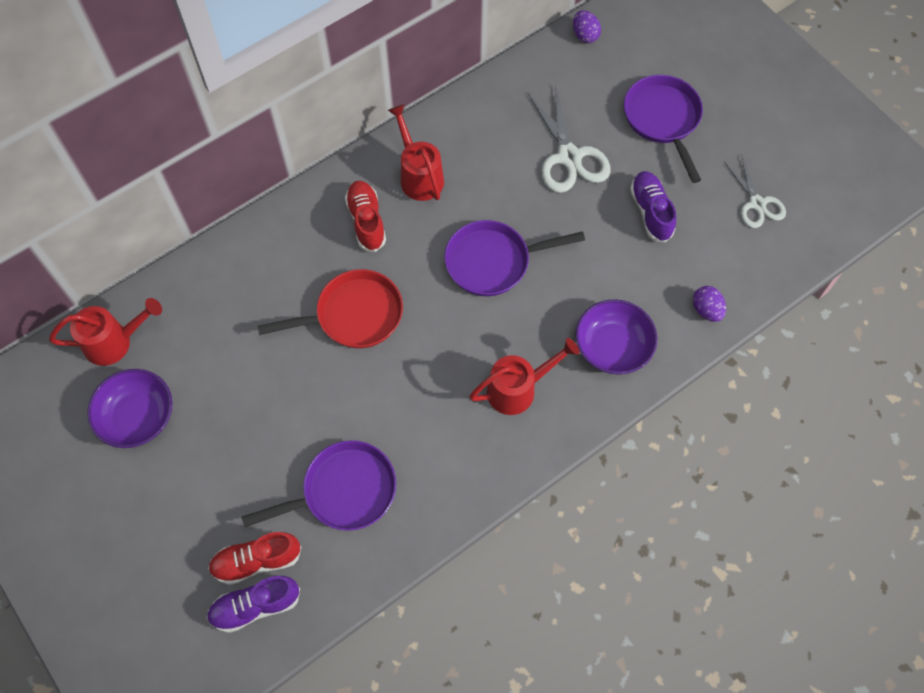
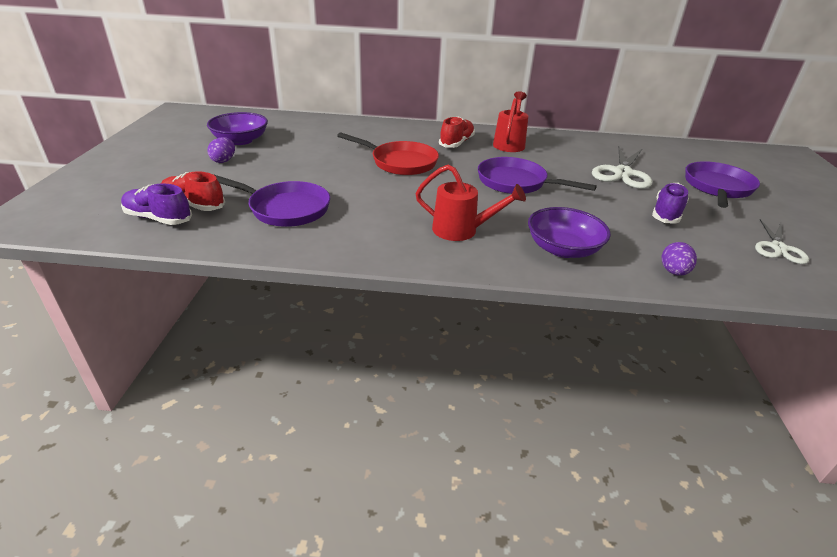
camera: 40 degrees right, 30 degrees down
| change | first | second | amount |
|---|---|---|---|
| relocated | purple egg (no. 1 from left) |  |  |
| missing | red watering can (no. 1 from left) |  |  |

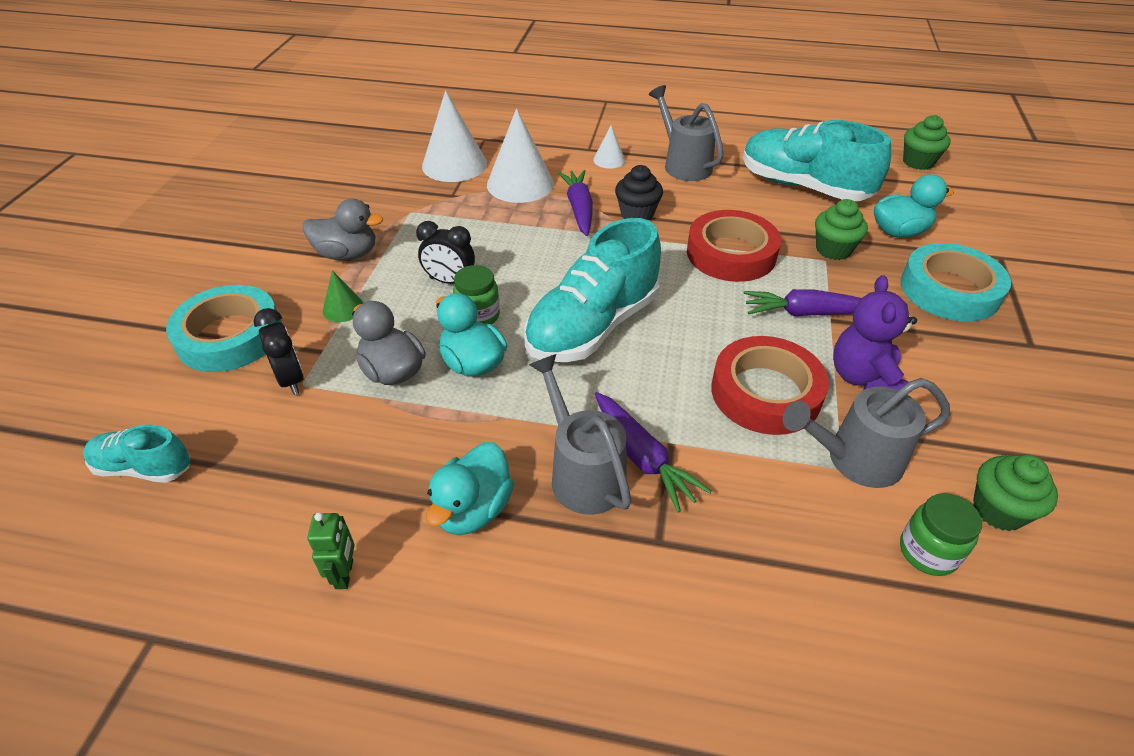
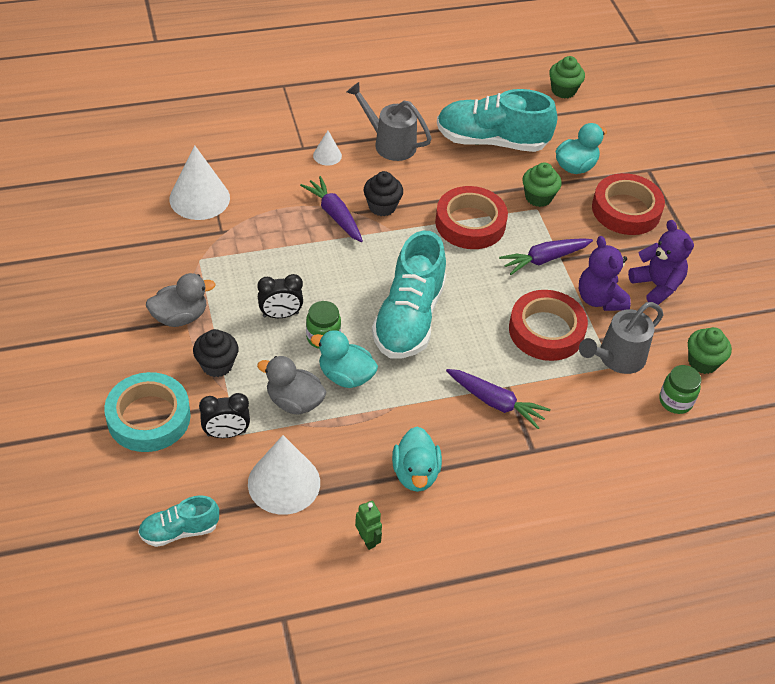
camera: 30 degrees left, 5 degrees up
| change | first | second | amount |
|---|---|---|---|
| exchanged | green cone | black cupcake (no. 1 from left) |  |
| spun | black clock (no. 1 from left) |  | 135 degrees clockwise |
| relocated | white cone (no. 2 from left) |  |  |
| colour | turquoise tape (no. 2 from left) | red tape (no. 3 from left) |  |
| appeared |  | purple teddy bear (no. 2 from left) |  |
| missing | grey watering can (no. 1 from left) |  |  |

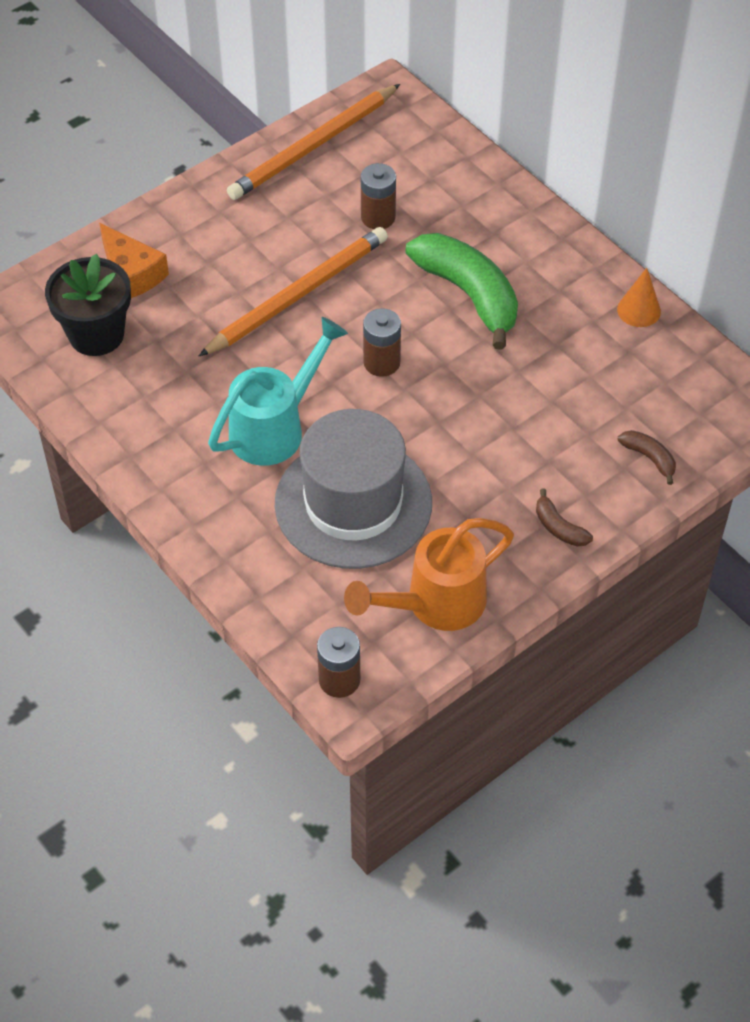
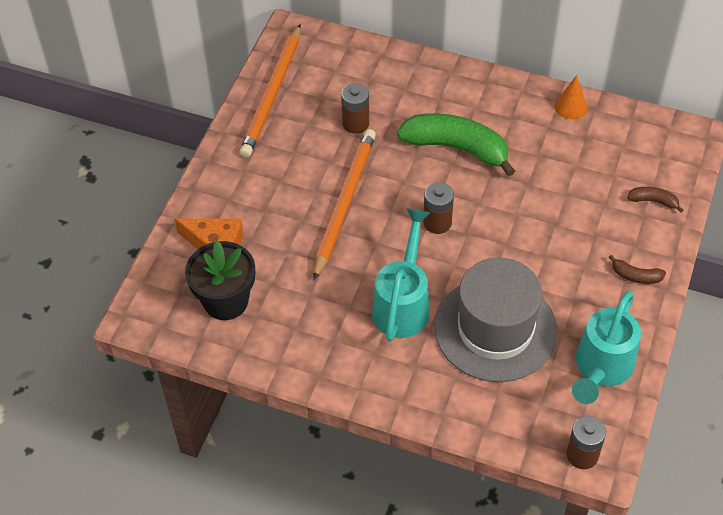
camera: 30 degrees left, 0 degrees up
| change | first | second | amount |
|---|---|---|---|
| colour | orange watering can | turquoise watering can (no. 2 from left) |  |

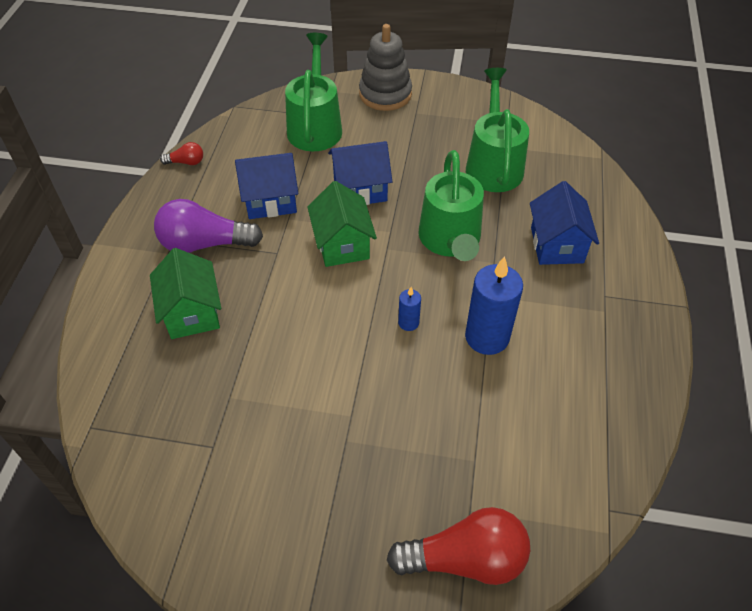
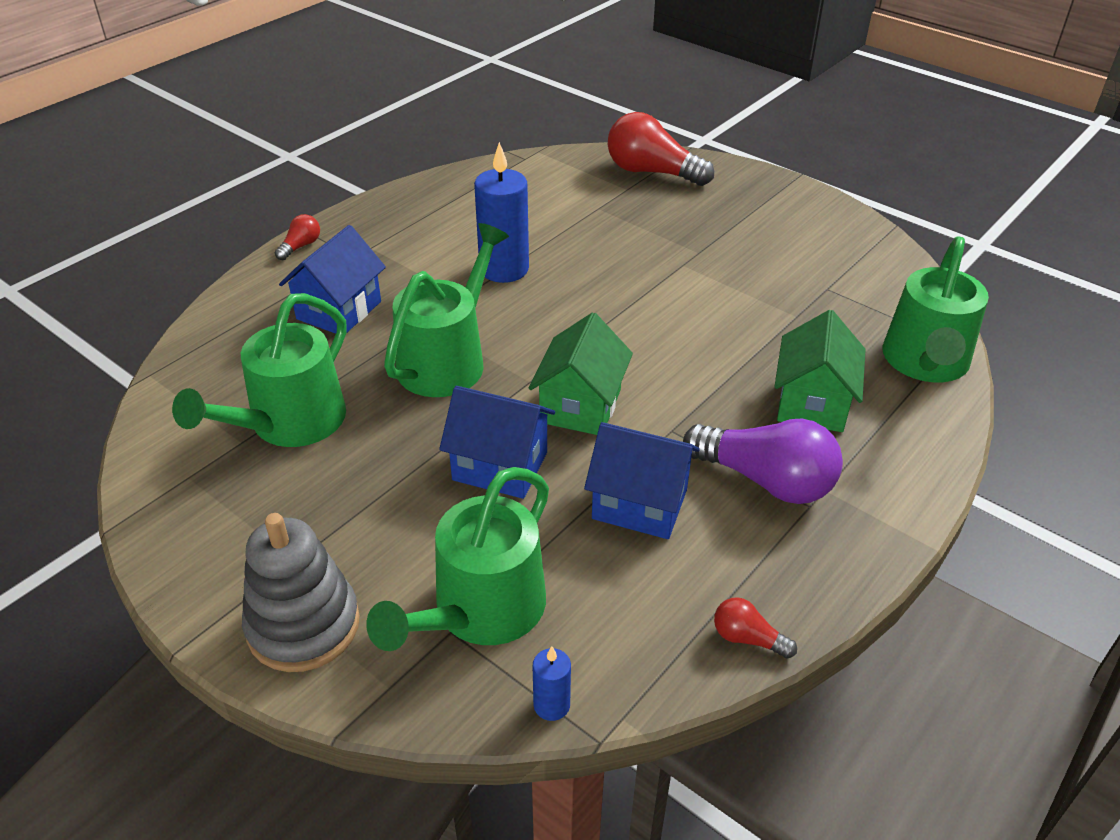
camera: 150 degrees left, 10 degrees down
| change | first | second | amount |
|---|---|---|---|
| appeared |  | red light bulb (no. 1 from left) |  |
| relocated | blue candle (no. 1 from left in the first image) | blue candle (no. 2 from left) |  |
| appeared |  | green watering can (no. 4 from left) |  |

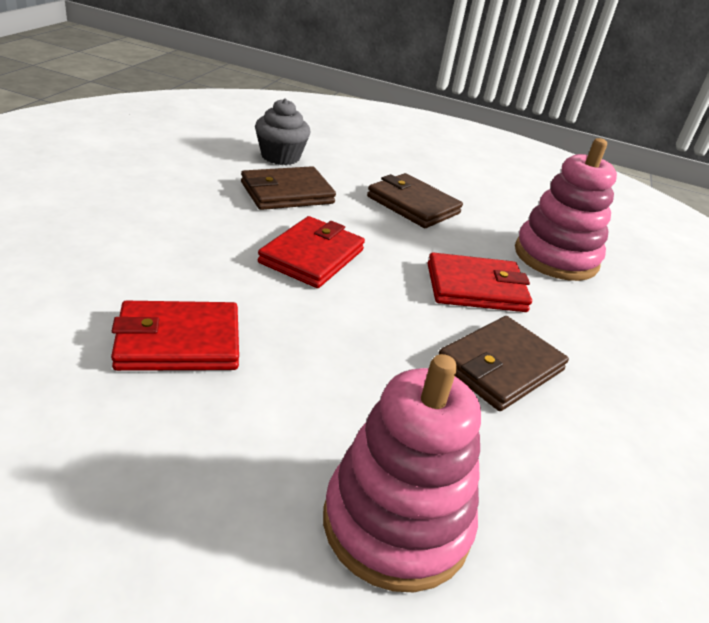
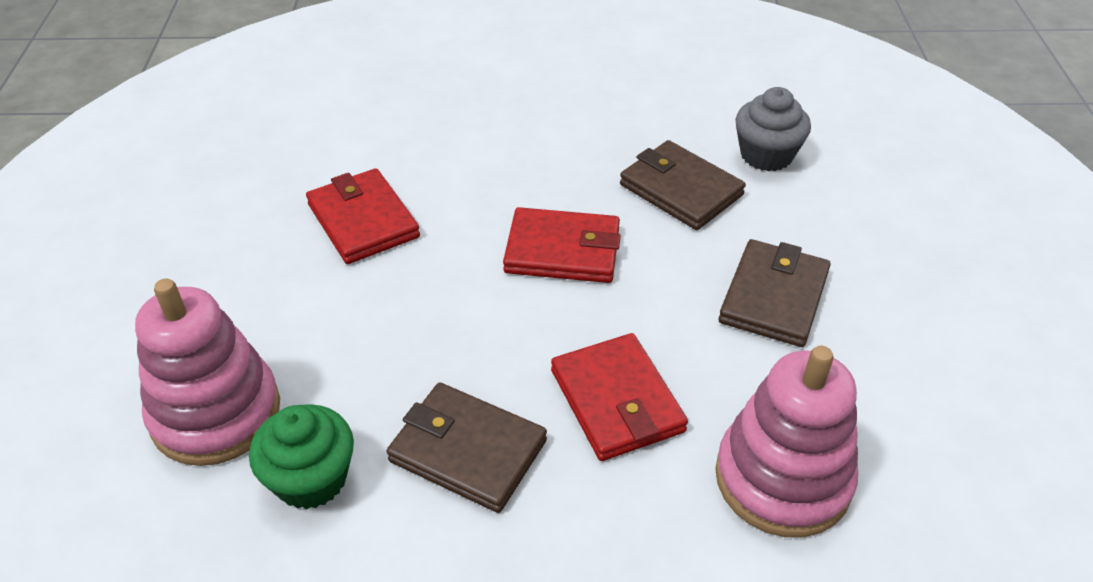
camera: 75 degrees right, 10 degrees up
| change | first | second | amount |
|---|---|---|---|
| appeared |  | green cupcake |  |

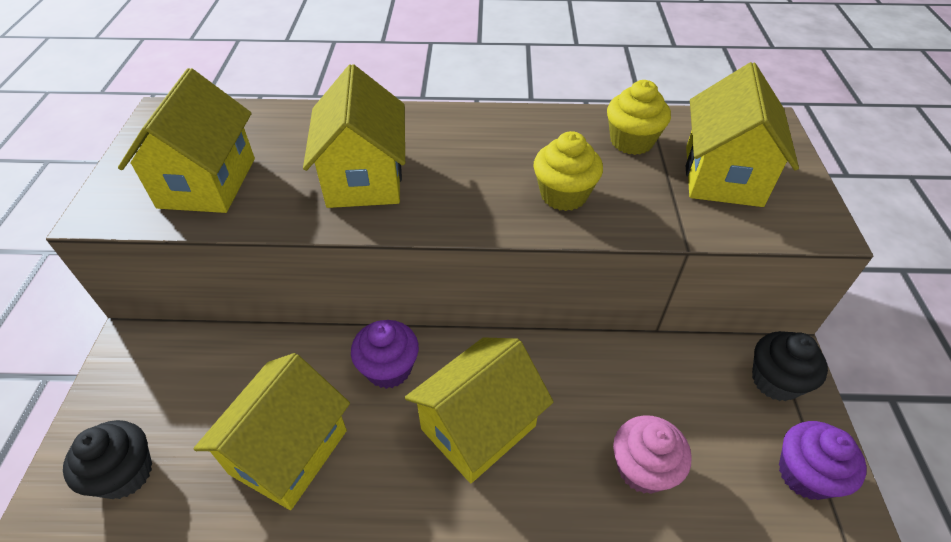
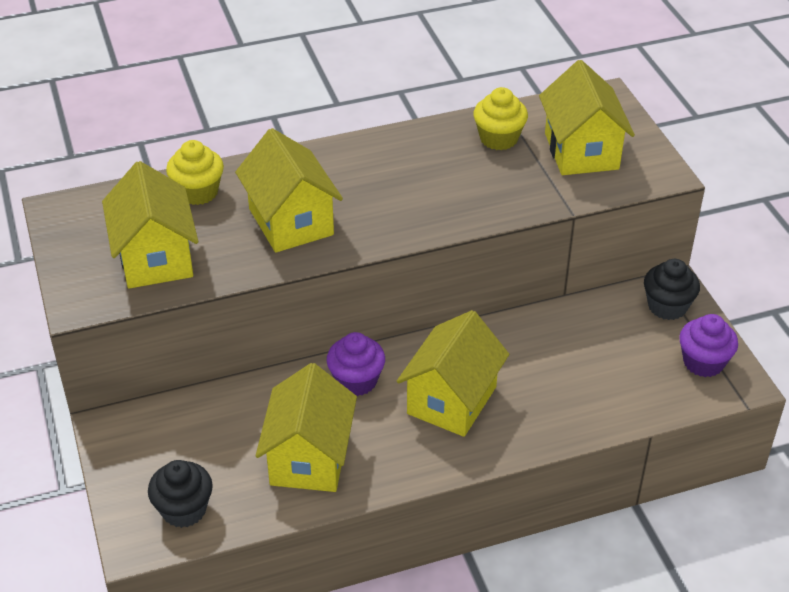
camera: 20 degrees left, 5 degrees down
| change | first | second | amount |
|---|---|---|---|
| relocated | yellow cupcake (no. 1 from left) |  |  |
| missing | pink cupcake |  |  |

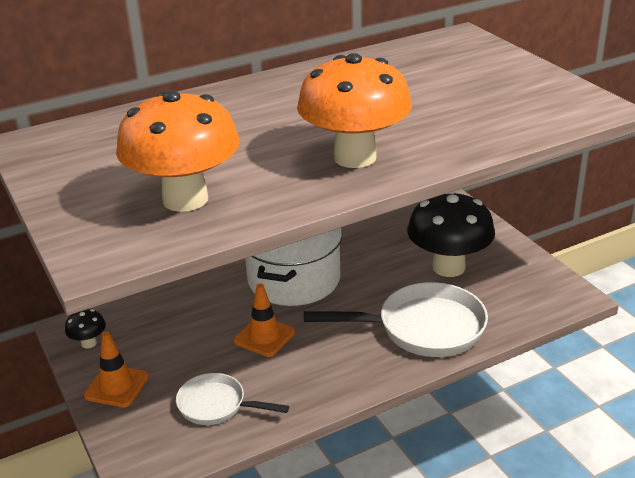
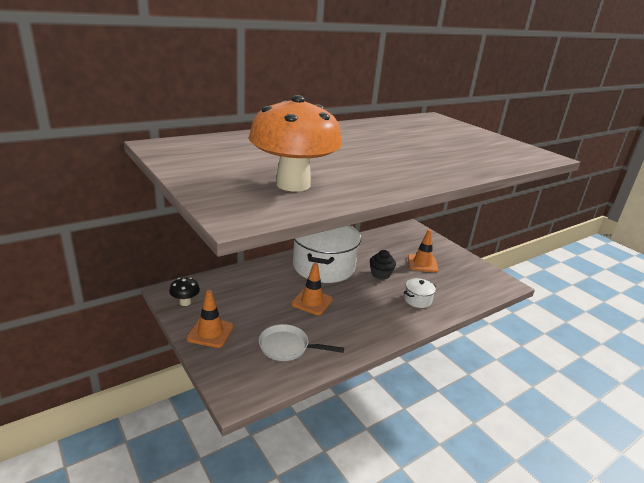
camera: 10 degrees left, 5 degrees down
| change | first | second | amount |
|---|---|---|---|
| appeared |  | black cupcake |  |
| exchanged | white pan (no. 2 from left) | white pot (no. 2 from left) |  |
| exchanged | black mushroom (no. 2 from left) | orange traffic cone (no. 3 from left) |  |
| missing | orange mushroom (no. 2 from left) |  |  |

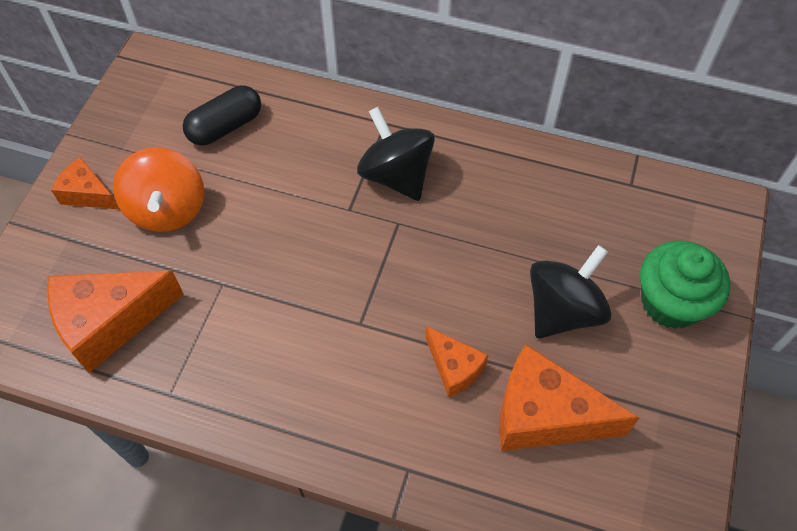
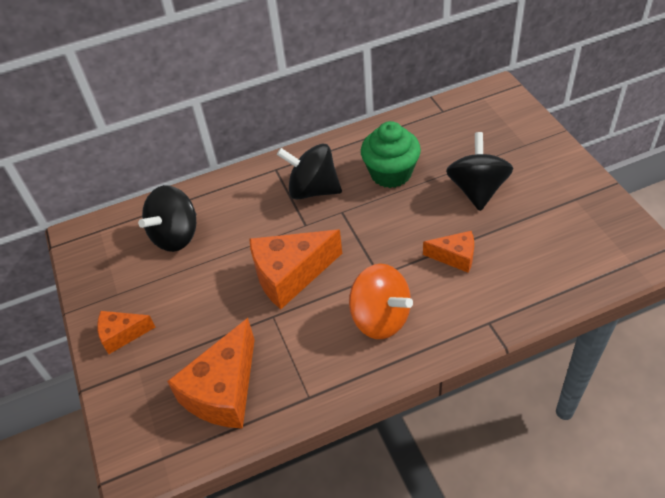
camera: 35 degrees left, 10 degrees down
| change | first | second | amount |
|---|---|---|---|
| exchanged | black capsule | black spinning top (no. 1 from left) |  |
| relocated | orange cheese (no. 4 from left in the first image) | orange cheese (no. 3 from left) |  |
| relocated | orange spinning top |  |  |
| relocated | green cupcake |  |  |

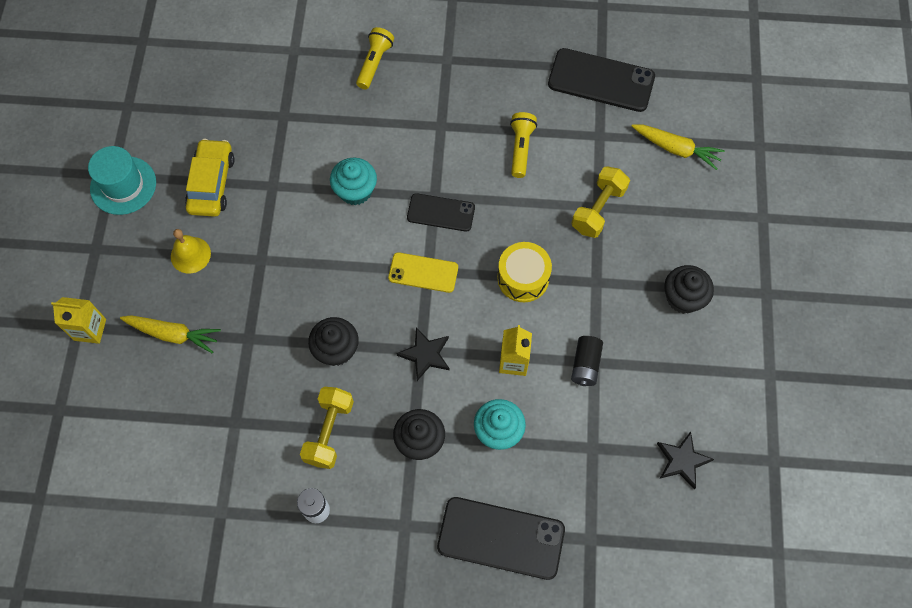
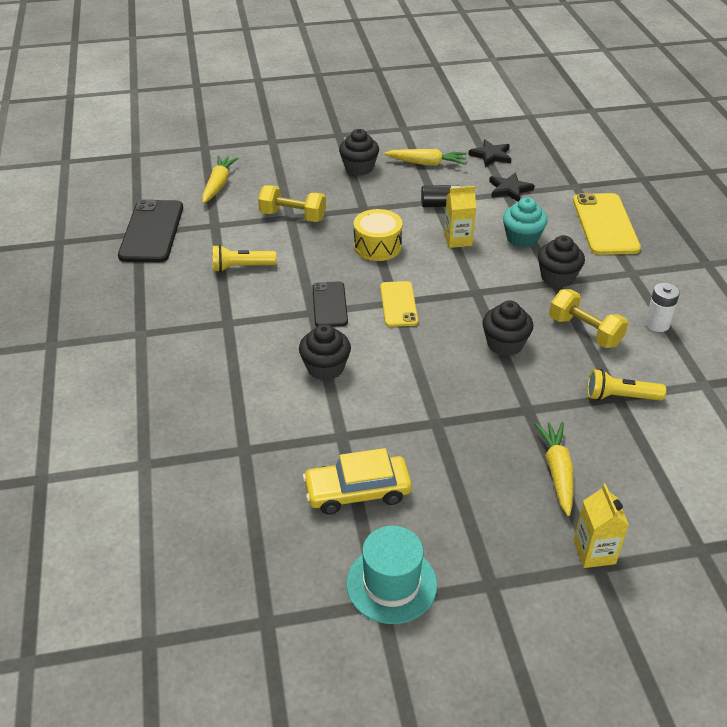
camera: 105 degrees left, 25 degrees down
| change | first | second | amount |
|---|---|---|---|
| colour | turquoise cupcake (no. 1 from left) | black cupcake (no. 1 from left) |  |
| appeared |  | yellow carrot (no. 2 from left) |  |
| relocated | black star (no. 1 from left in the first image) | black star (no. 2 from left) |  |
| spun | yellow dumbbell (no. 1 from left in the first image) | yellow dumbbell (no. 2 from left) | 45 degrees clockwise |
| colour | black phone (no. 2 from left) | yellow phone (no. 2 from left) |  |
| relocated | yellow flashlight (no. 1 from left in the first image) | yellow flashlight (no. 2 from left) |  |
| missing | yellow bell |  |  |

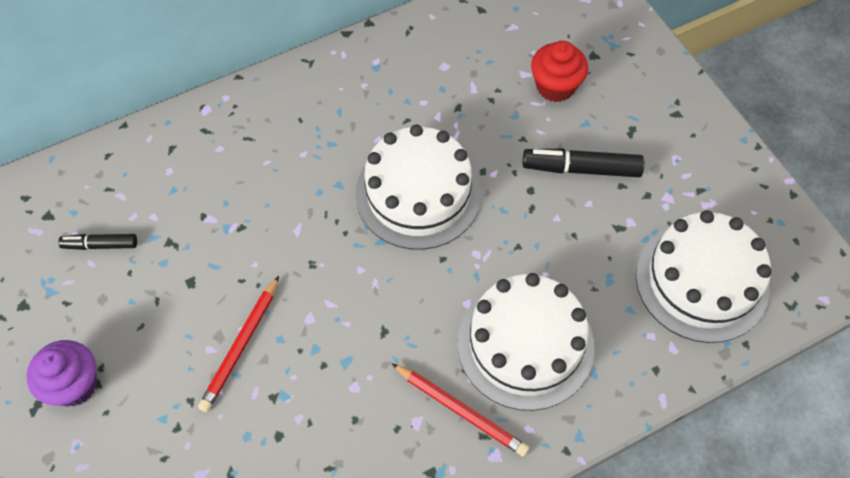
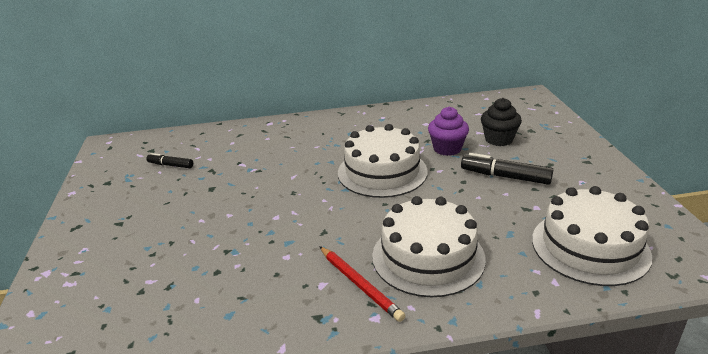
camera: 20 degrees right, 30 degrees down
| change | first | second | amount |
|---|---|---|---|
| relocated | purple cupcake |  |  |
| colour | red cupcake | black cupcake |  |
| missing | red pencil (no. 1 from left) |  |  |

